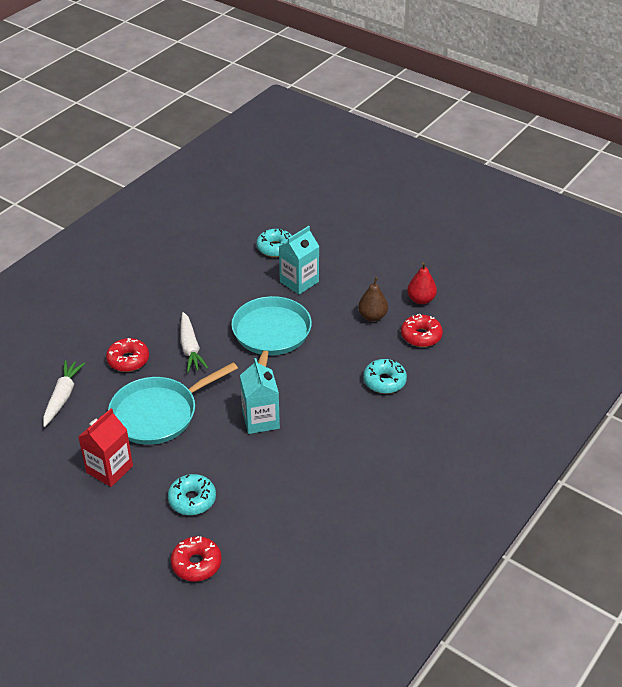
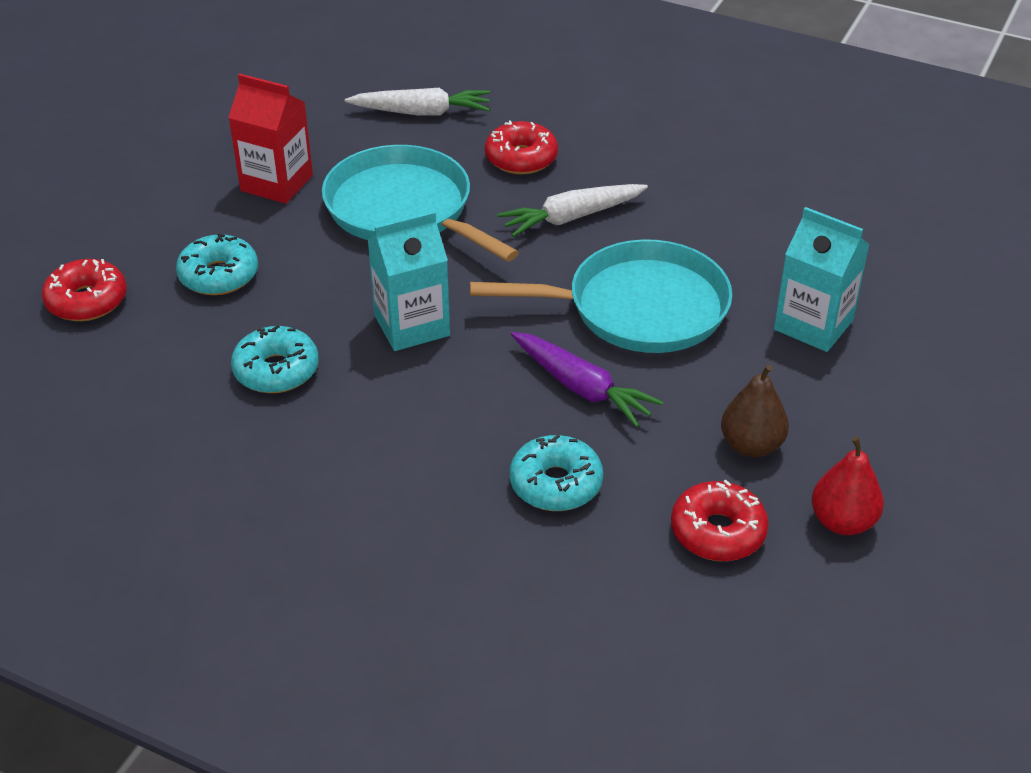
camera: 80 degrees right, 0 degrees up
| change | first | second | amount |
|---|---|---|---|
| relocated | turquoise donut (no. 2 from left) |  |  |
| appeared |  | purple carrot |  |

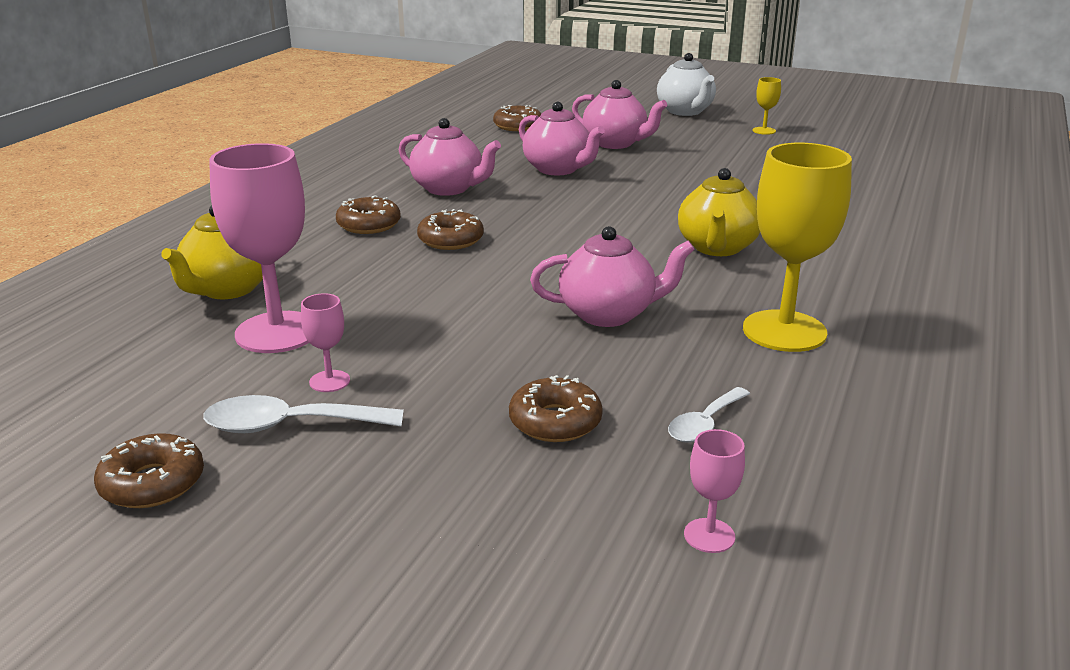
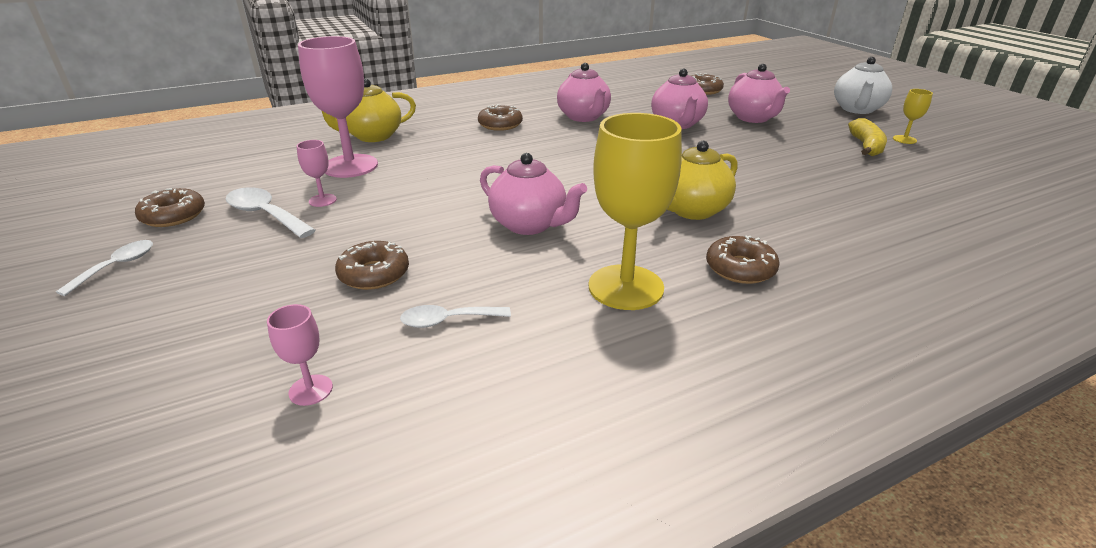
camera: 40 degrees right, 5 degrees up
| change | first | second | amount |
|---|---|---|---|
| appeared |  | white spoon (no. 1 from left) |  |
| relocated | brown donut (no. 3 from left in the first image) | brown donut (no. 5 from left) |  |
| appeared |  | yellow banana |  |

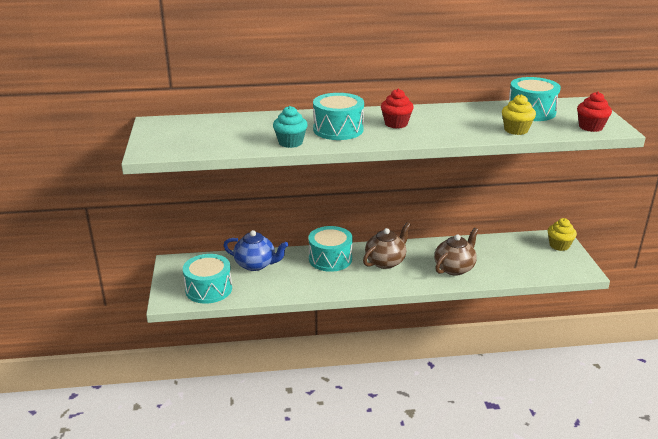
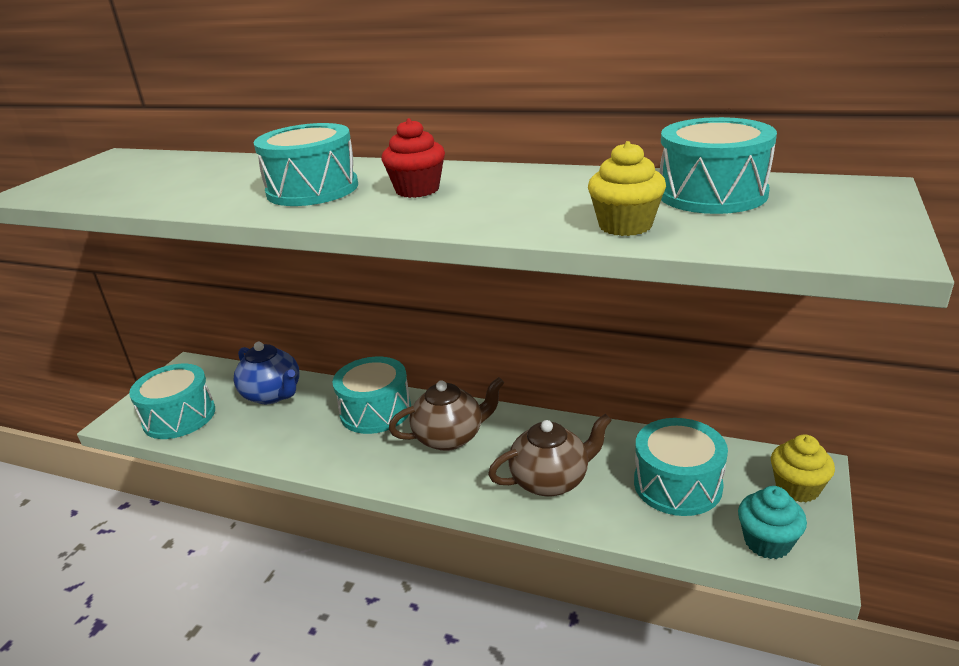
camera: 30 degrees right, 0 degrees up
| change | first | second | amount |
|---|---|---|---|
| appeared |  | turquoise drum (no. 4 from left) |  |
| relocated | turquoise cupcake |  |  |
| missing | red cupcake (no. 2 from left) |  |  |

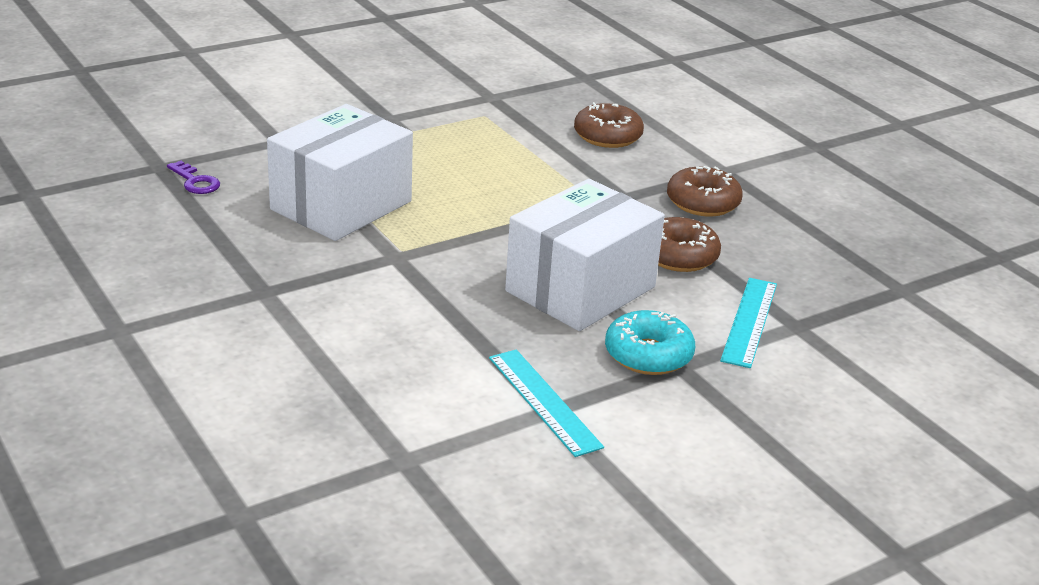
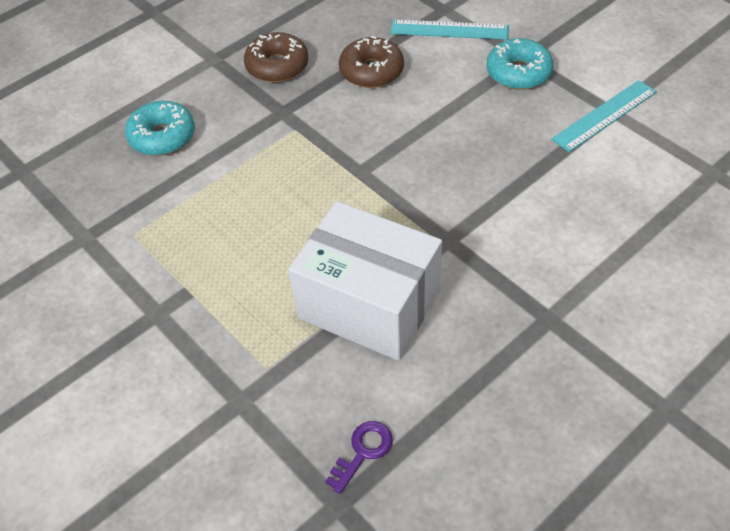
camera: 95 degrees left, 20 degrees up
| change | first | second | amount |
|---|---|---|---|
| colour | brown donut (no. 1 from left) | turquoise donut (no. 1 from left) |  |
| missing | white box (no. 2 from left) |  |  |

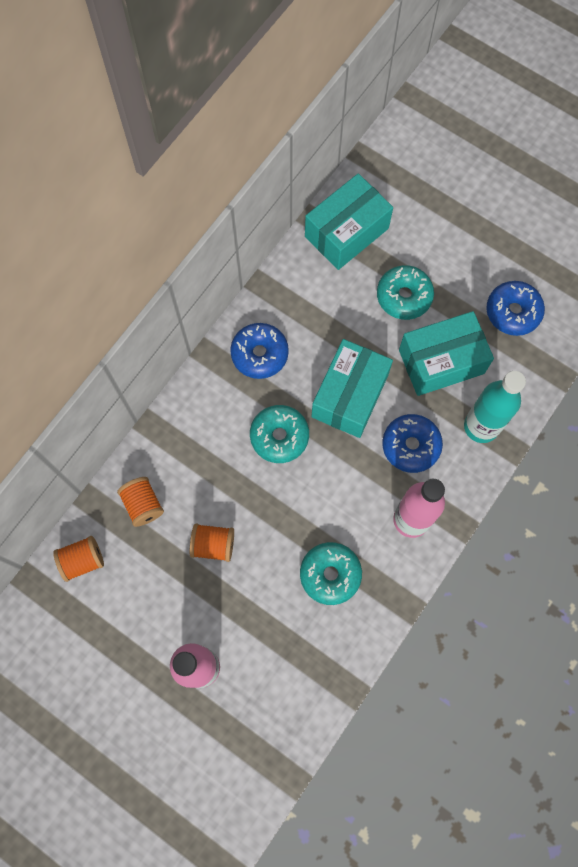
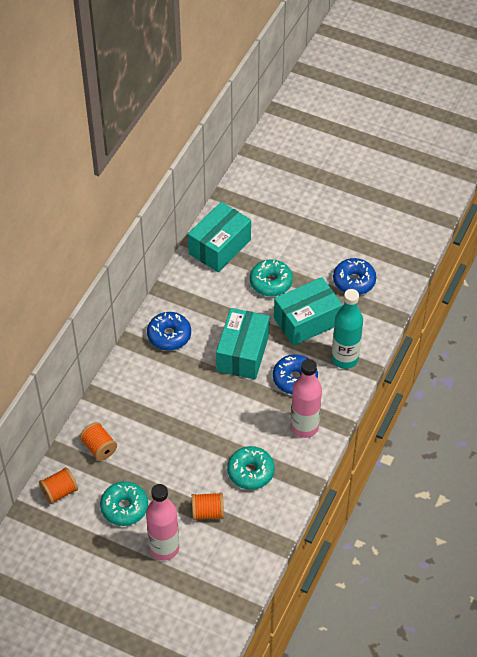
camera: 10 degrees left, 20 degrees down
| change | first | second | amount |
|---|---|---|---|
| relocated | turquoise donut (no. 1 from left) |  |  |
| relocated | orange spool (no. 3 from left) |  |  |

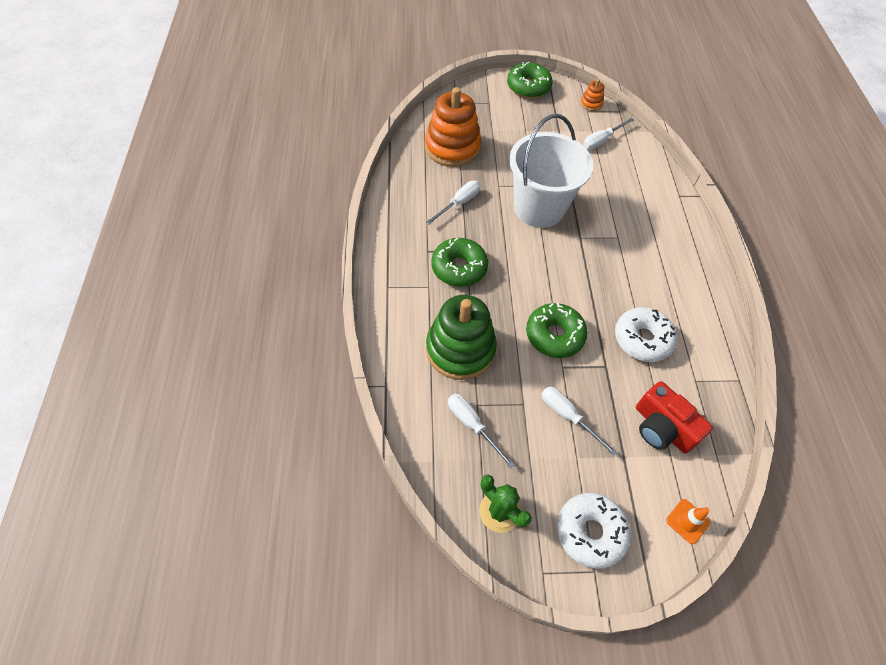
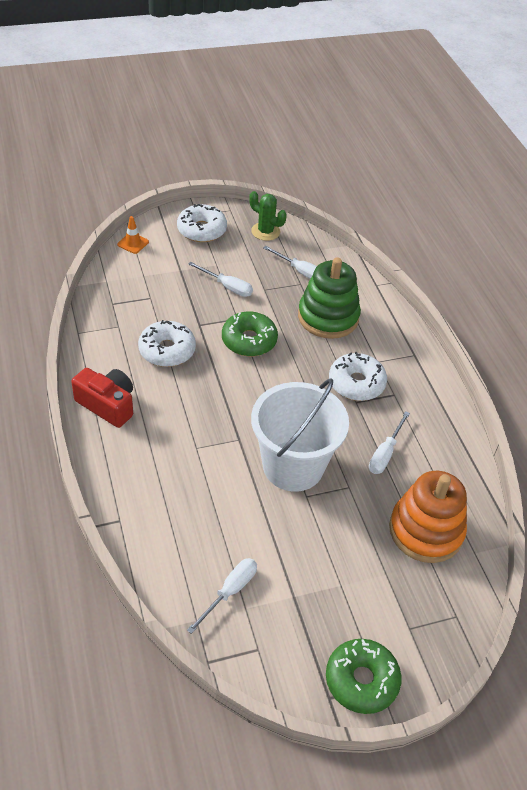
camera: 165 degrees right, 10 degrees down
| change | first | second | amount |
|---|---|---|---|
| relocated | red camera |  |  |
| colour | green donut (no. 1 from left) | white donut (no. 3 from left) |  |
| missing | orange stacking toy (no. 2 from left) |  |  |

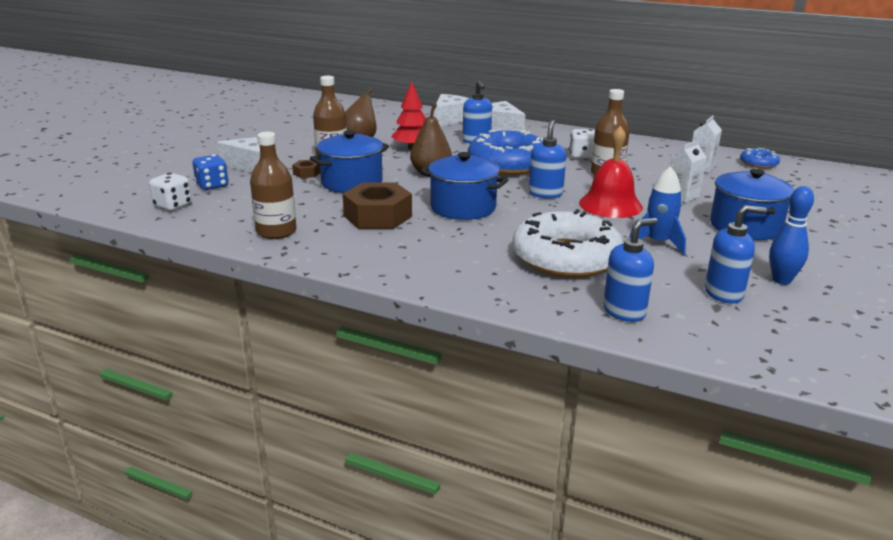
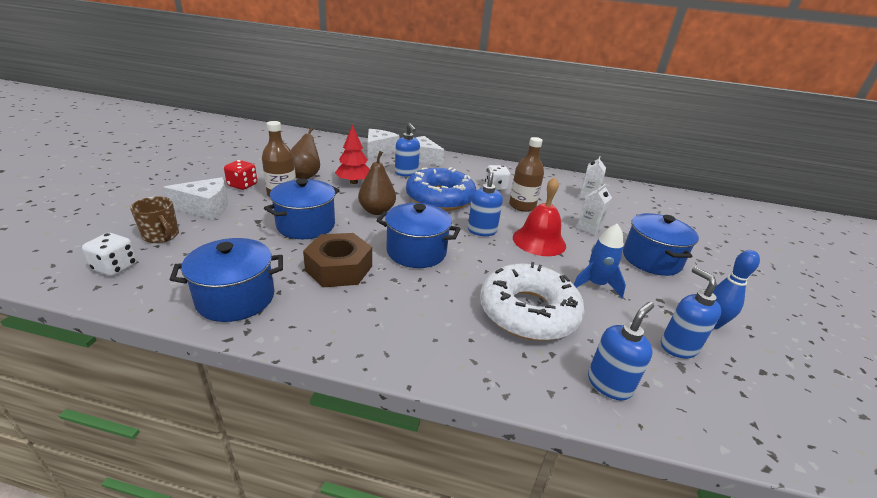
camera: 15 degrees left, 5 degrees up
| change | first | second | amount |
|---|---|---|---|
| exchanged | blue dice | brown mug |  |
| exchanged | brown bottle (no. 1 from left) | blue pot (no. 1 from left) |  |
| appeared |  | red dice |  |
| spun | blue soap dispenser (no. 4 from left) |  | 90 degrees counterclockwise |
| missing | brown nut (no. 1 from left) |  |  |
| missing | blue donut (no. 2 from left) |  |  |

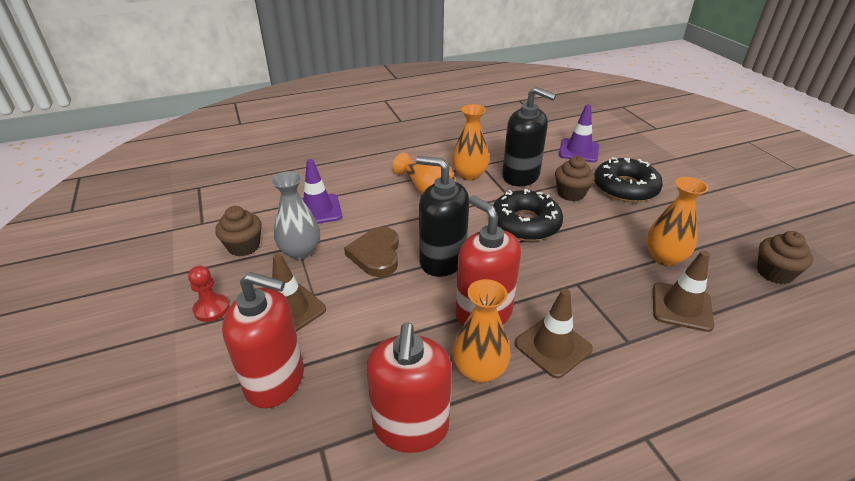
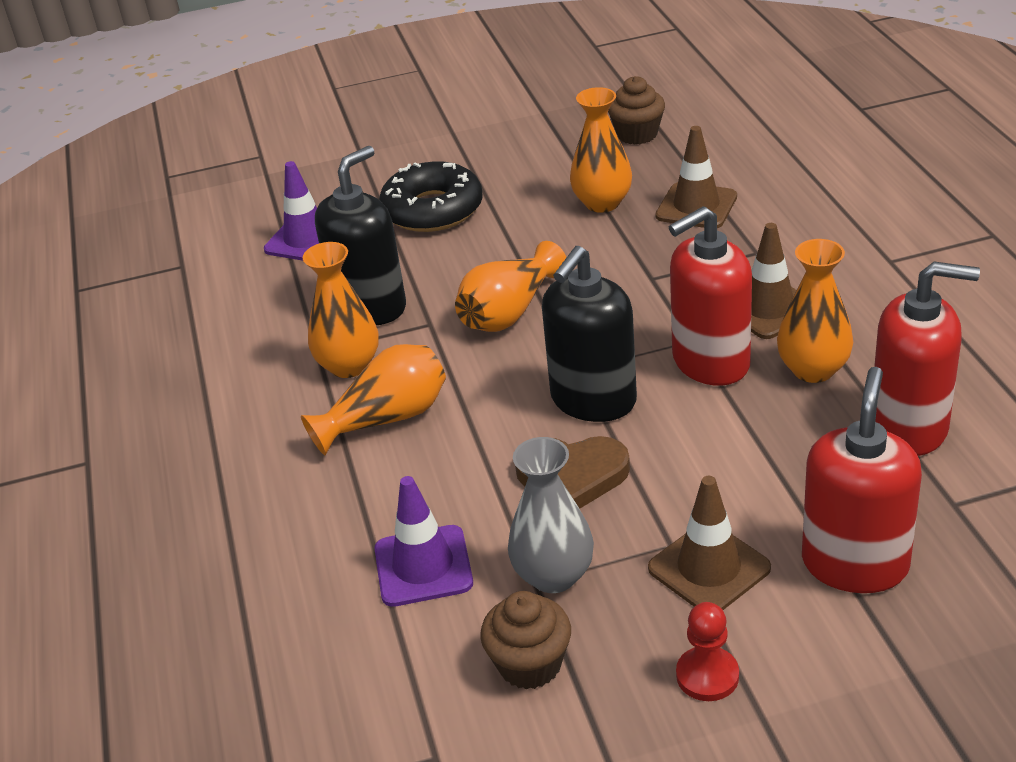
camera: 80 degrees left, 0 degrees up
| change | first | second | amount |
|---|---|---|---|
| exchanged | black donut (no. 1 from left) | orange vase (no. 3 from left) |  |
| missing | brown cupcake (no. 2 from left) |  |  |

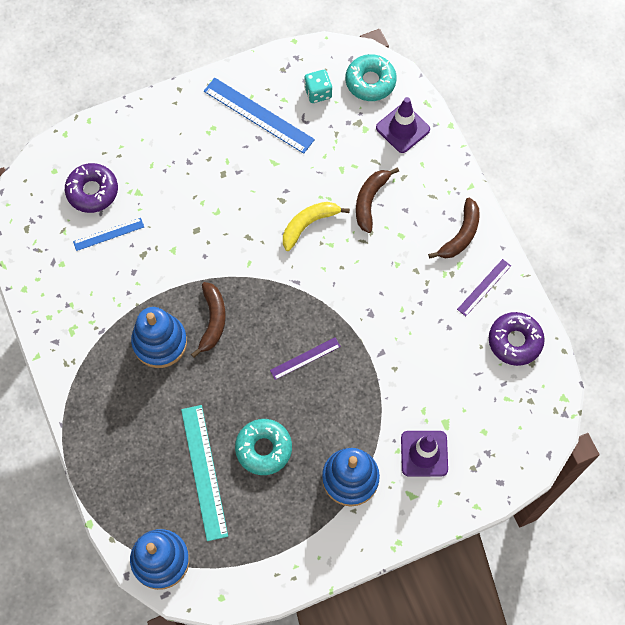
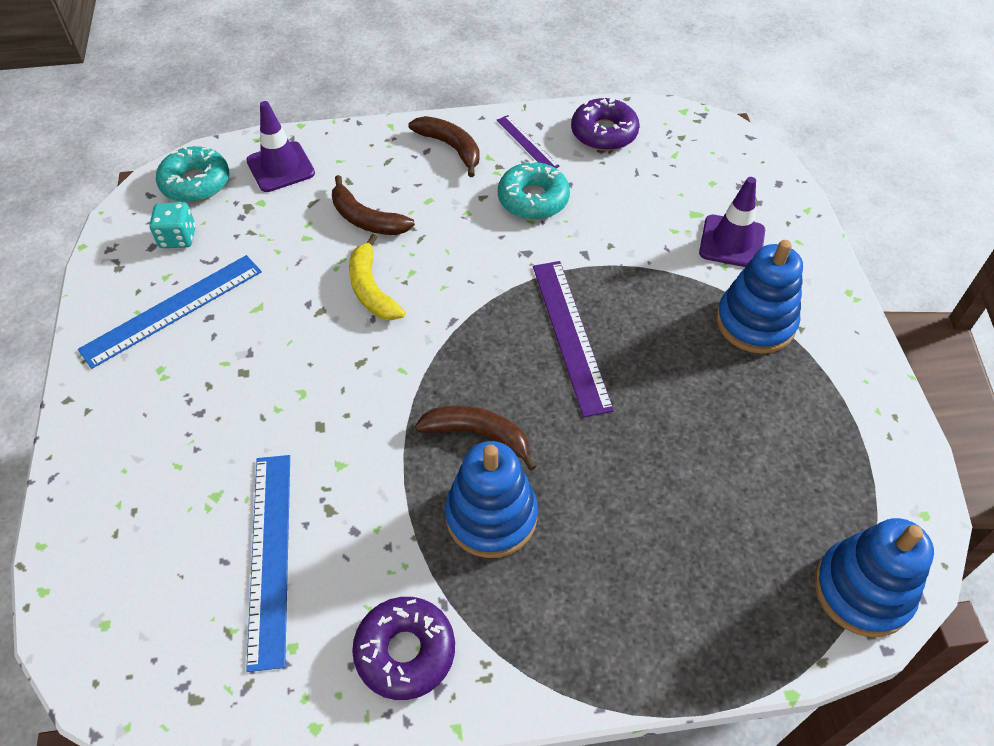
camera: 75 degrees left, 15 degrees down
| change | first | second | amount |
|---|---|---|---|
| size | blue ruler (no. 1 from left in the first image) | blue ruler (no. 2 from left) | x1.79 |
| relocated | purple donut (no. 1 from left) |  |  |
| relocated | turquoise donut (no. 1 from left in the first image) | turquoise donut (no. 2 from left) |  |
| size | purple ruler (no. 1 from left in the first image) | purple ruler (no. 2 from left) | x1.79 |
| missing | turquoise ruler |  |  |

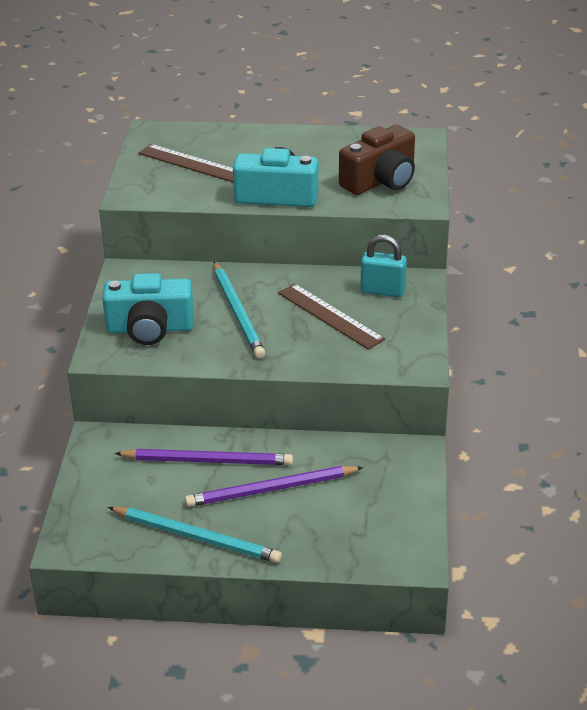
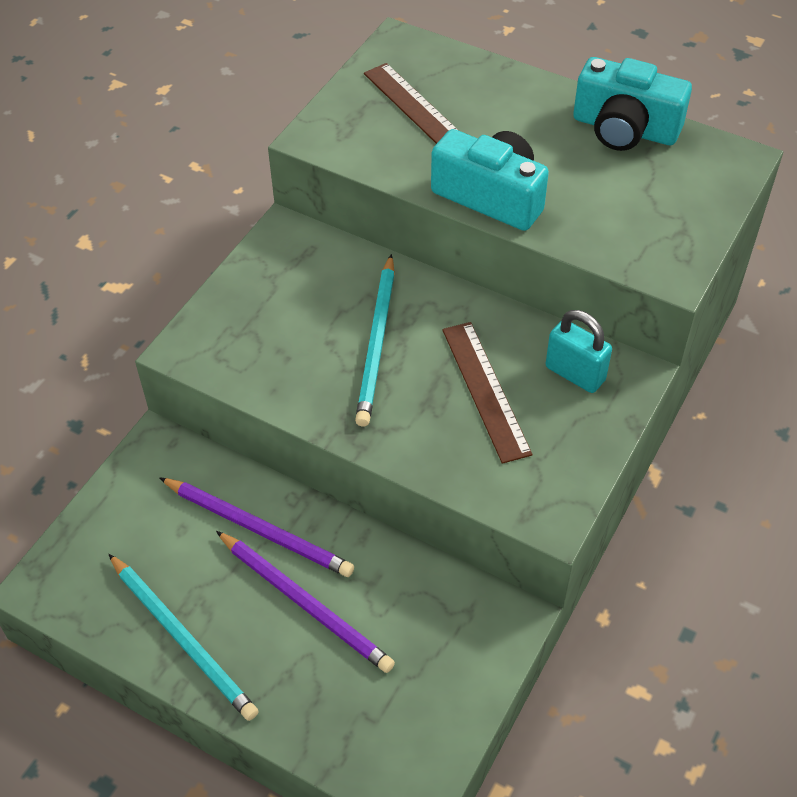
camera: 25 degrees right, 15 degrees up
| change | first | second | amount |
|---|---|---|---|
| spun | purple pencil (no. 2 from left) |  | 150 degrees counterclockwise |
| relocated | turquoise camera (no. 1 from left in the first image) | turquoise camera (no. 2 from left) |  |
| missing | brown camera |  |  |

